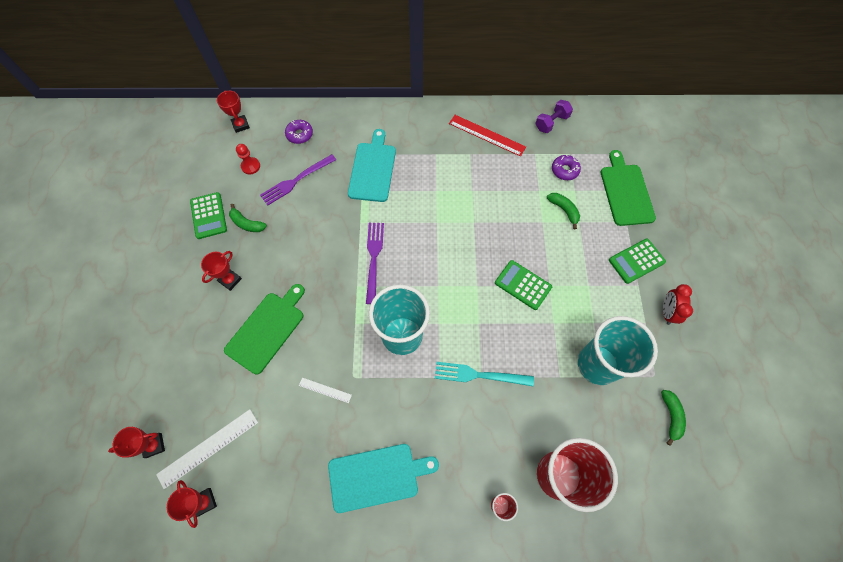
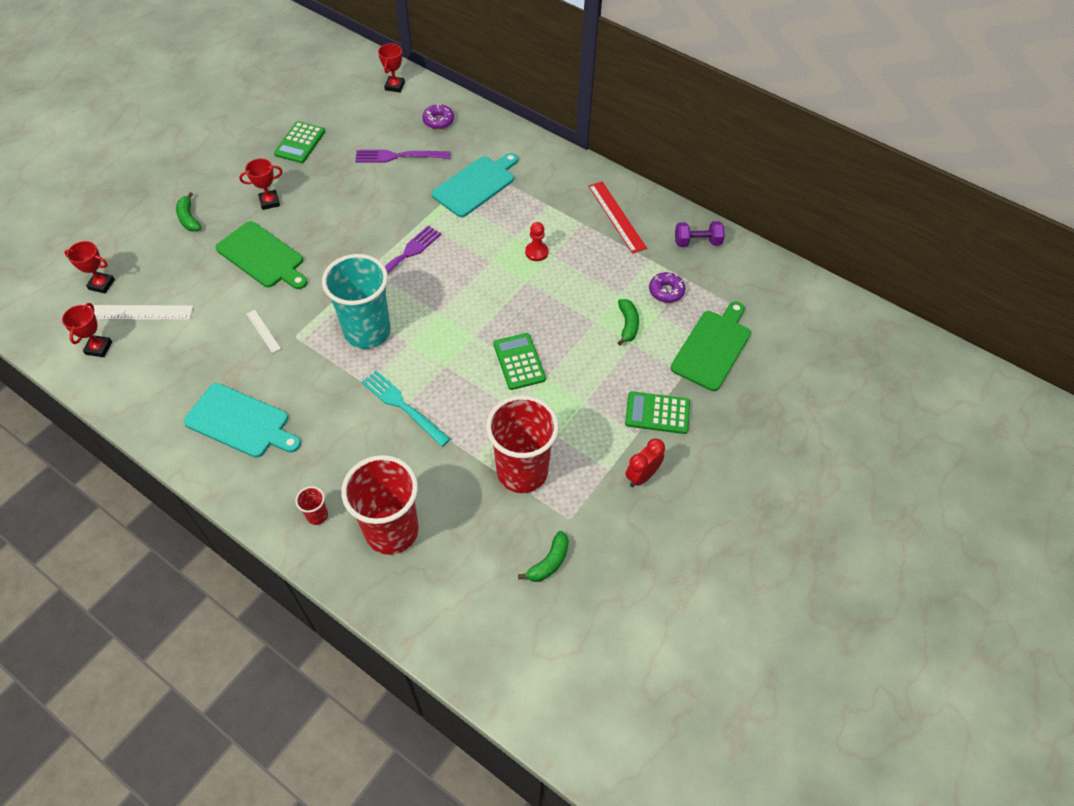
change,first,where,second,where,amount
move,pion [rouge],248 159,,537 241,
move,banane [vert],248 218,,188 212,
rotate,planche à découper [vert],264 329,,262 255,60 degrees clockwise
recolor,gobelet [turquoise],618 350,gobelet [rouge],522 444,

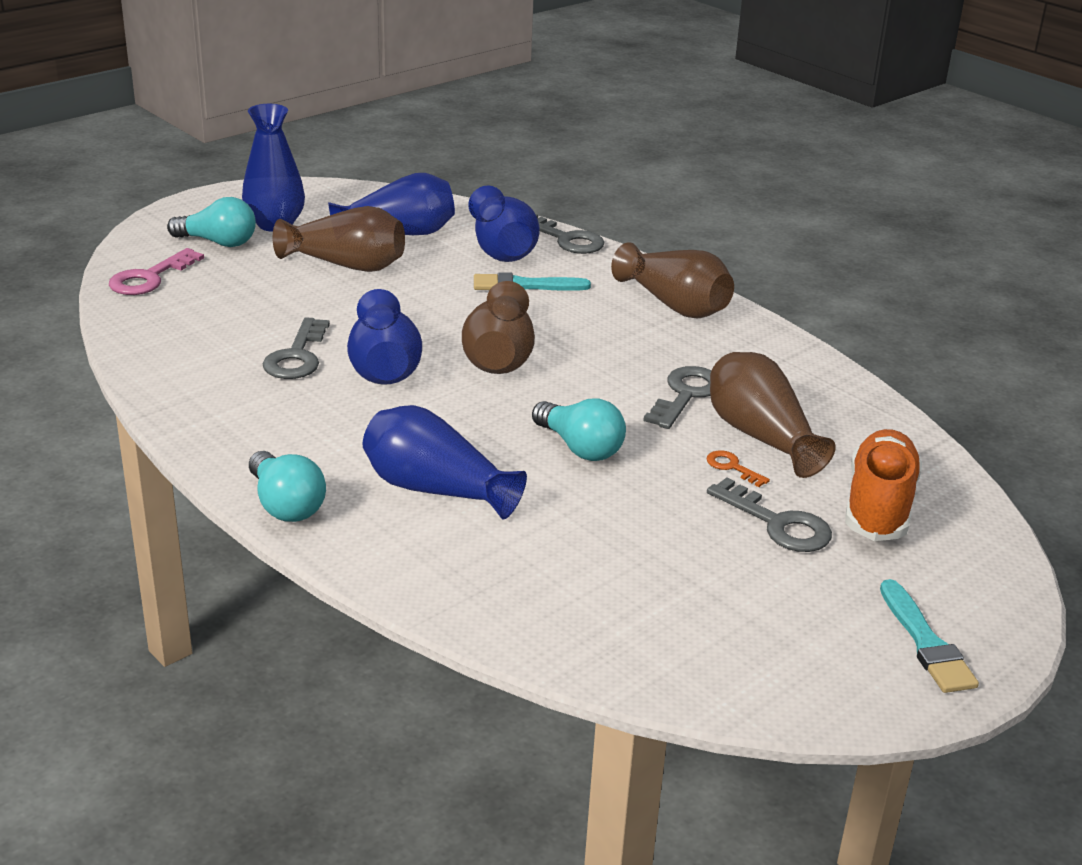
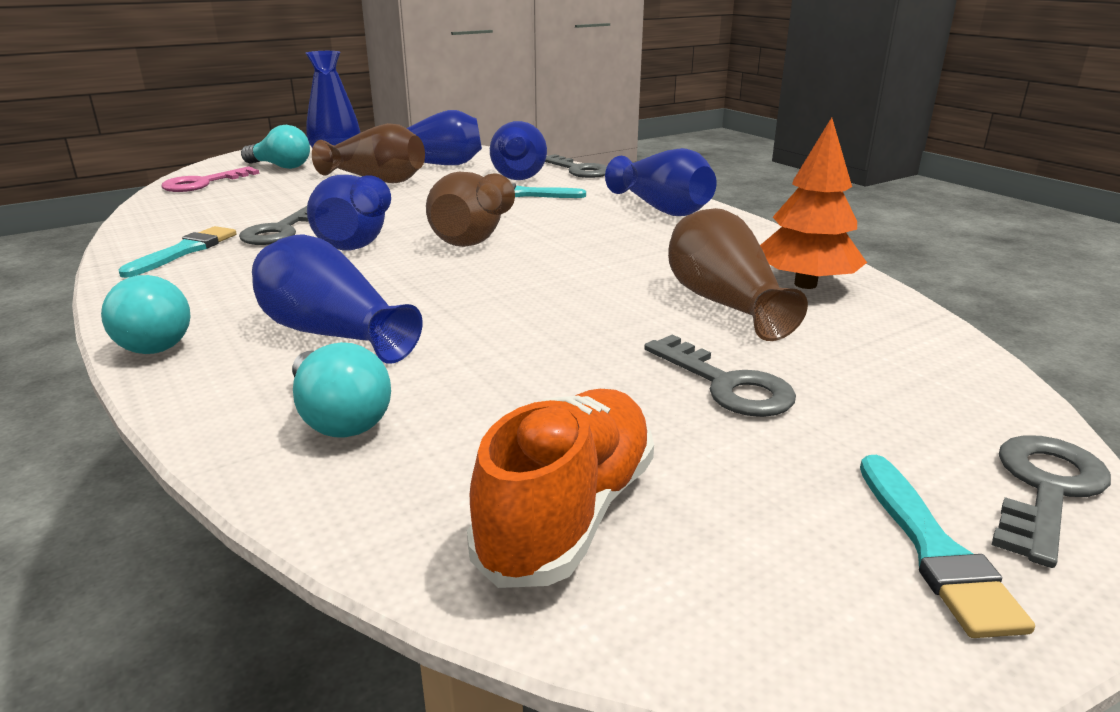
change,first,where,second,where,amount
recolor,vase [marron],672 280,vase [bleu],660 182,
move,clé [gris],677 397,,1051 501,
move,ampoule [turquoise],579 430,,341 389,
move,chaussure [orange],883 485,,560 488,
delete,clé [orange],738 468,,,
insert,,,arbre [orange],813 203,
insert,,,pinceau [turquoise],177 252,

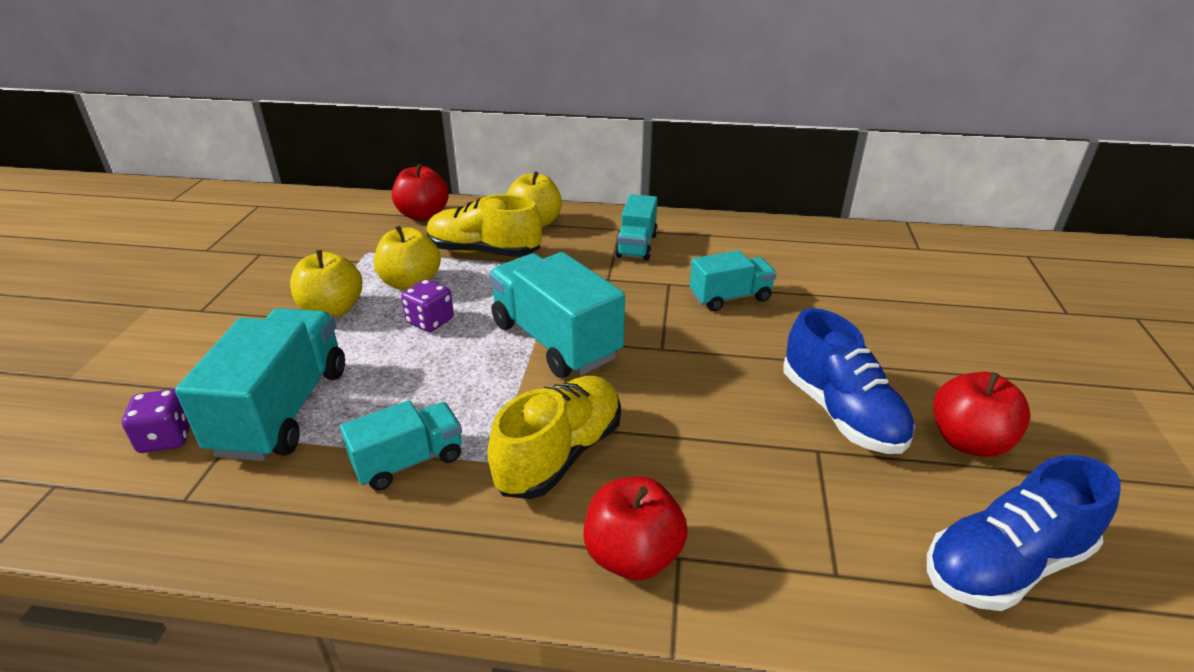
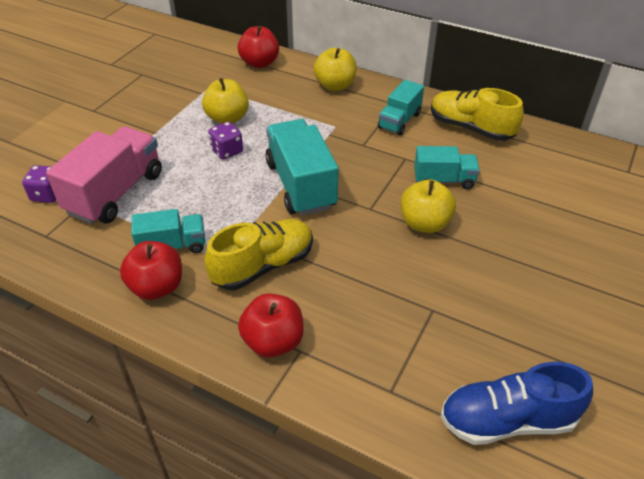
change,first,where,second,where,amount
move,chaussure [jaune],484 225,,477 114,
move,pomme [jaune],326 284,,428 206,
recolor,camion [turquoise],260 384,camion [rose],104 175,
delete,chaussure [bleu],849 381,,,
move,pomme [rouge],982 414,,151 270,

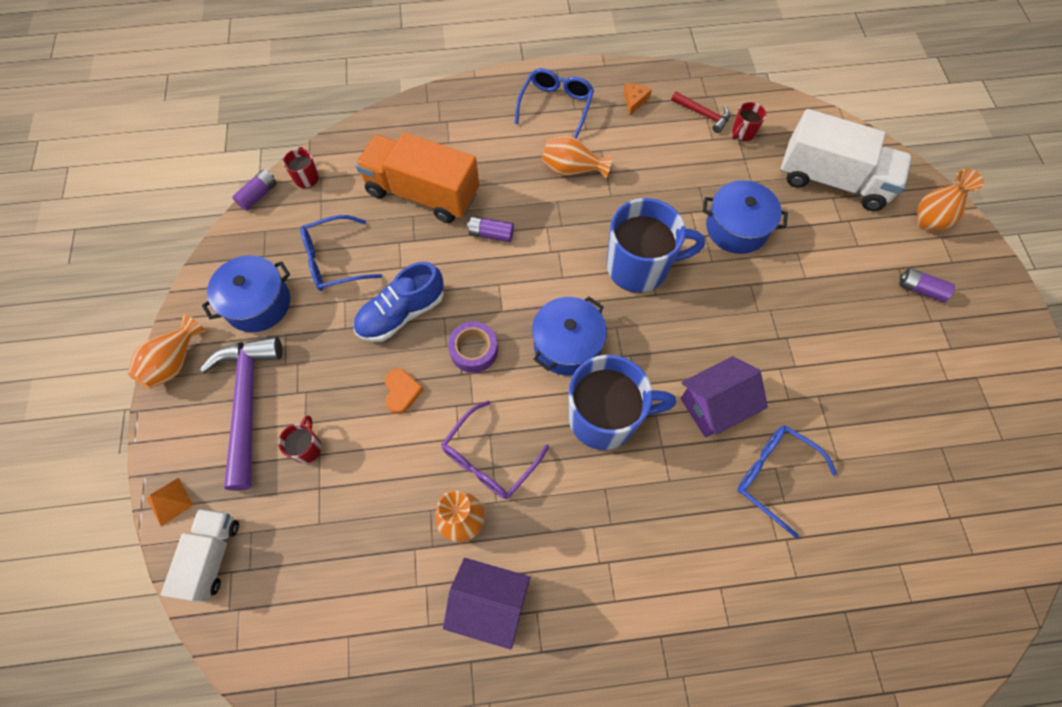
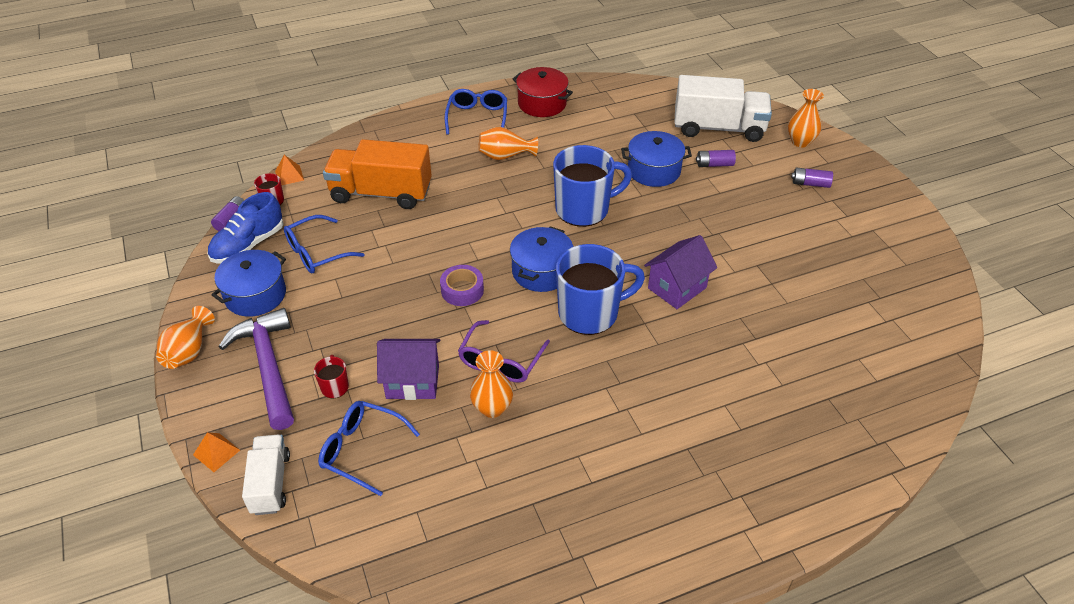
change,first,where,second,where,amount
replace,fromage [orange],638 99,marmite [rouge],543 92,
delete,marteau [rouge],700 112,,,
delete,tasse [rouge],749 121,,,
move,pile [violet],490 229,,716 158,
move,chaussure [bleu],398 302,,245 227,
delete,cœur [orange],404 391,,,
move,lunettes [bleu],787 481,,369 448,
move,maison [violet],486 604,,408 369,
insert,,,pyramide [orange],289 170,

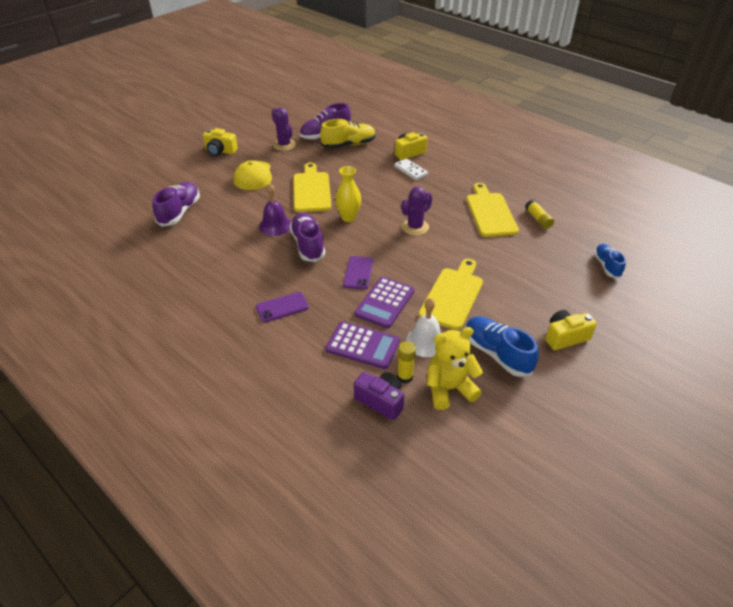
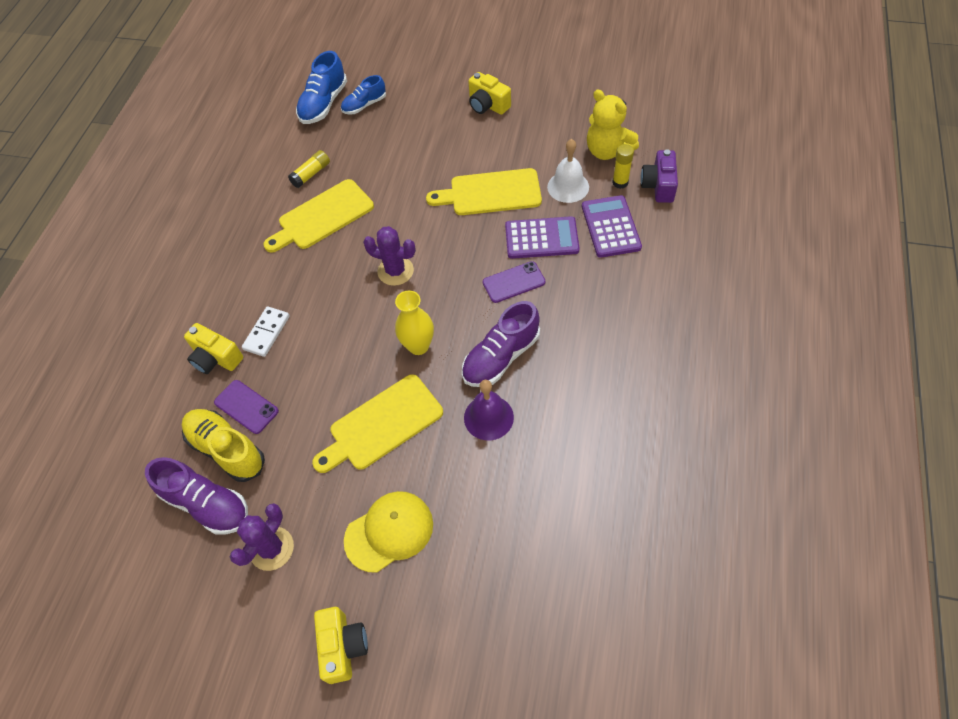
change,first,where,second,where,amount
delete,chaussure [violet],176 204,,,
move,téléphone [violet],282 307,,246 407,
move,chaussure [bleu],502 346,,321 87,

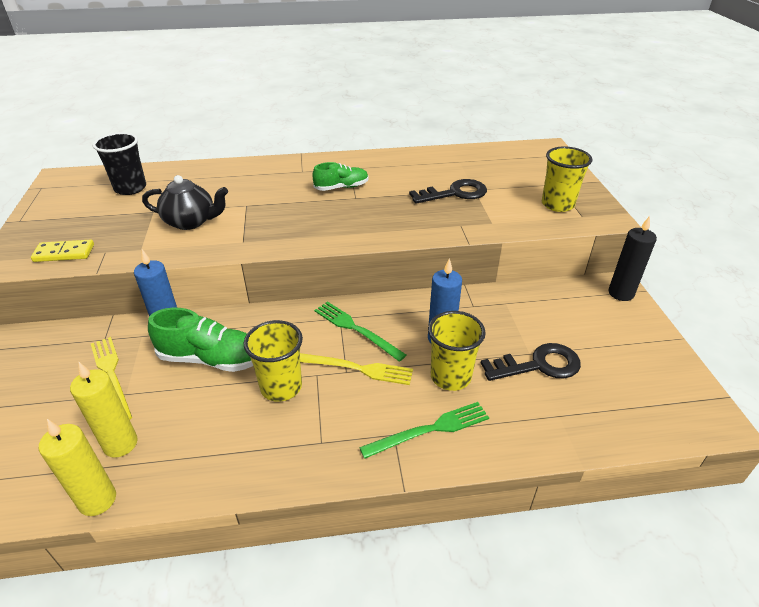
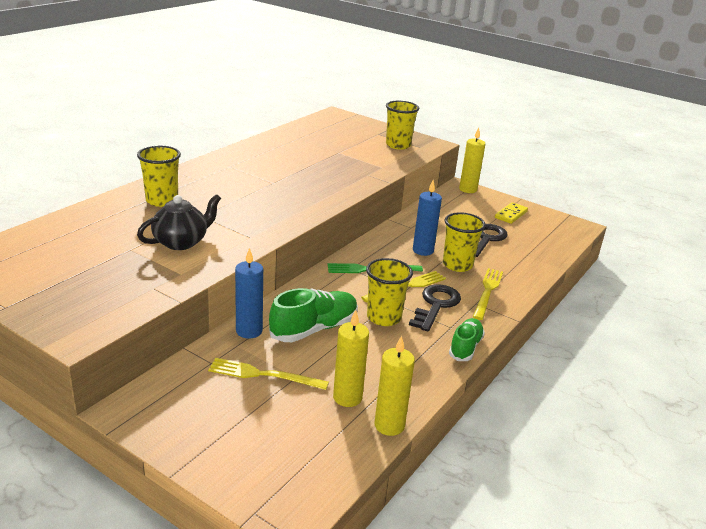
change,first,where,second,where,amount
delete,gobelet [noir],119 163,,,
move,chaussure [vert],341 176,,467 339,
move,clé [noir],448 191,,435 308,
recolor,bougie [noir],632 258,bougie [jaune],472 160,
move,domino [jaune],62 251,,511 213,
recolor,fourchette [vert],424 430,fourchette [jaune],488 294,
insert,,,gobelet [jaune],159 176,

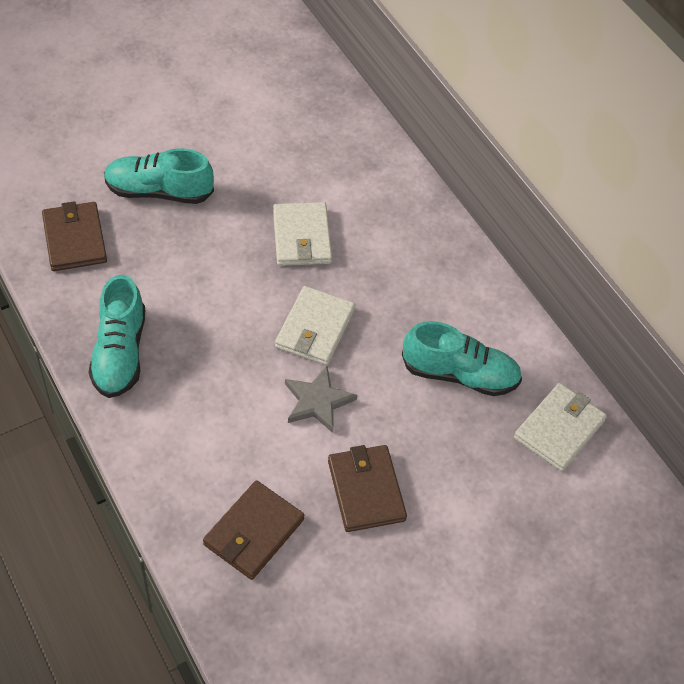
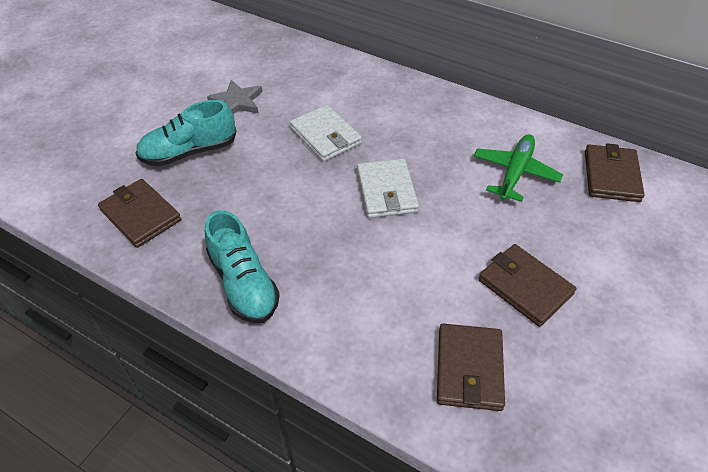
change,first,where,second,where,amount
replace,chaussure [turquoise],462 358,avion [vert],518 168,
move,étoile [gris],321 399,,234 97,
recolor,portefeuille [blanc],560 427,portefeuille [marron],615 172,

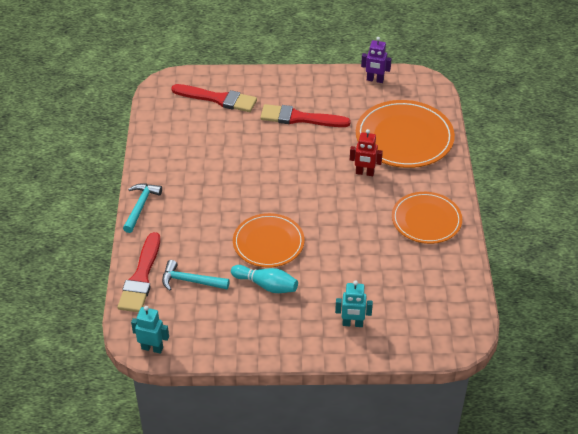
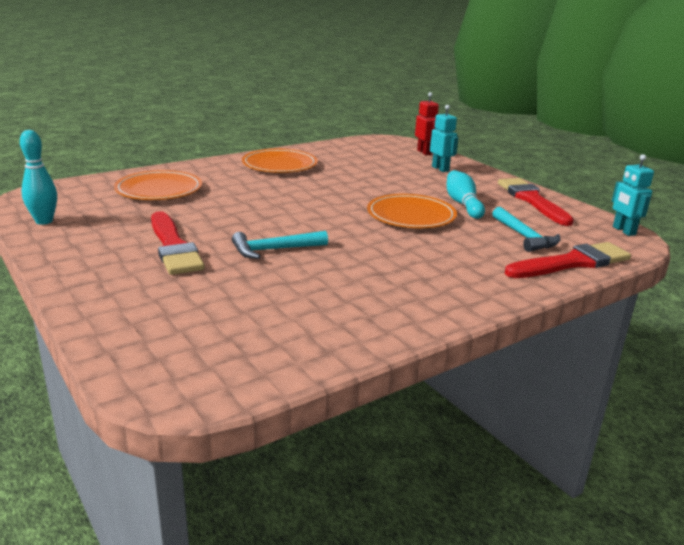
change,first,where,second,where,amount
replace,robot [violet],376 60,quille [turquoise],38 177,
move,pinceau [rouge],214 98,,536 202,
resize,assiette [orange],405 134,,158 185,x0.66
move,robot [rouge],366 152,,427 123,
move,marteau [turquoise],142 208,,280 245,

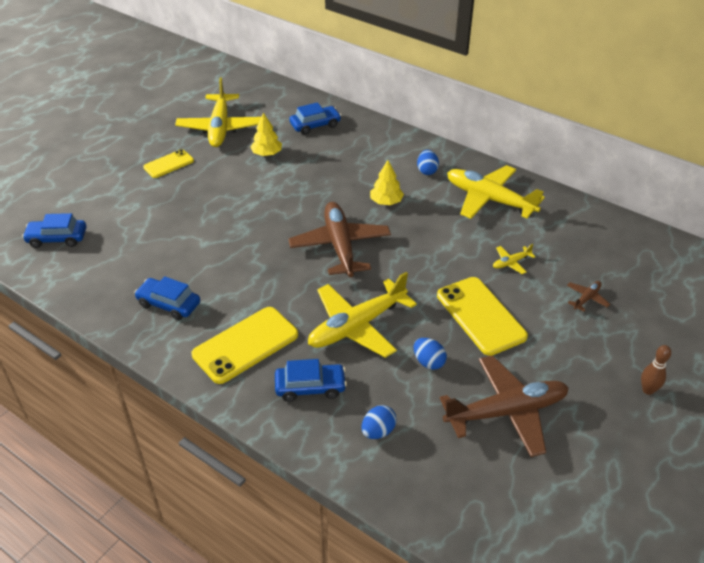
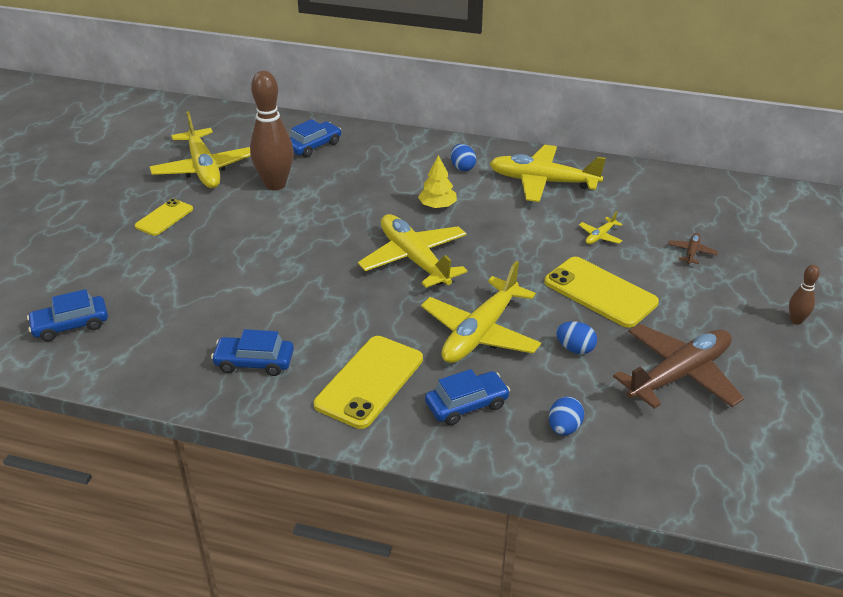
change,first,where,second,where,amount
replace,arbre [jaune],266 134,quille [marron],272 130,
recolor,avion [marron],340 239,avion [jaune],412 251,

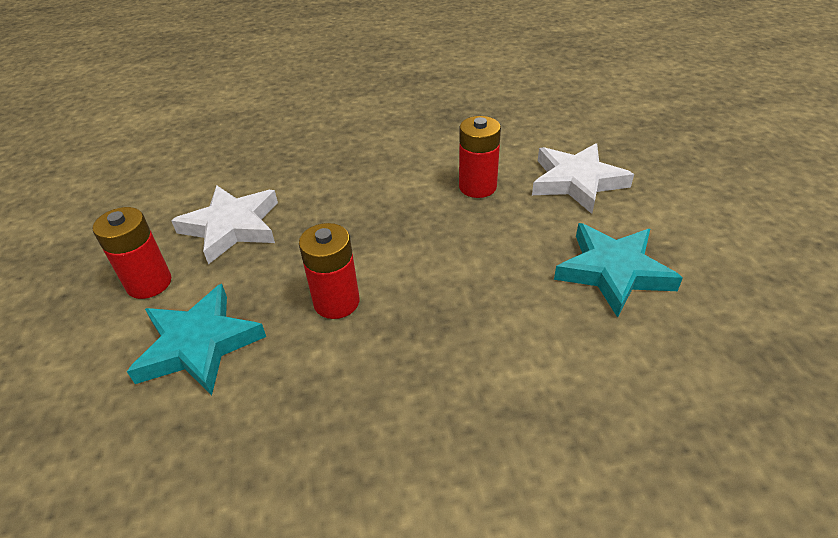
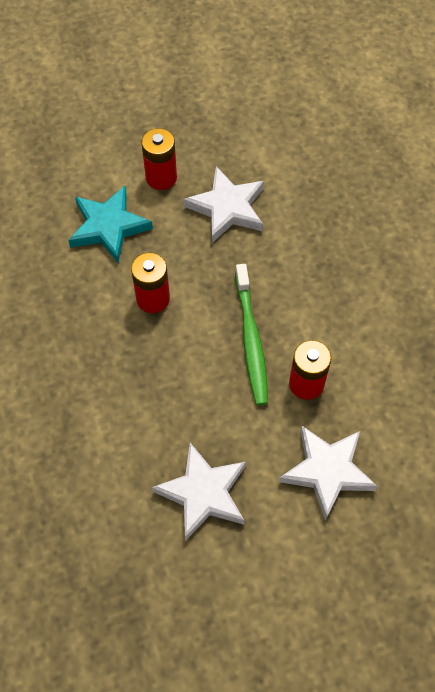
change,first,where,second,where,amount
recolor,étoile [turquoise],618 270,étoile [blanc],199 492,
insert,,,brosse à dents [vert],251 334,

